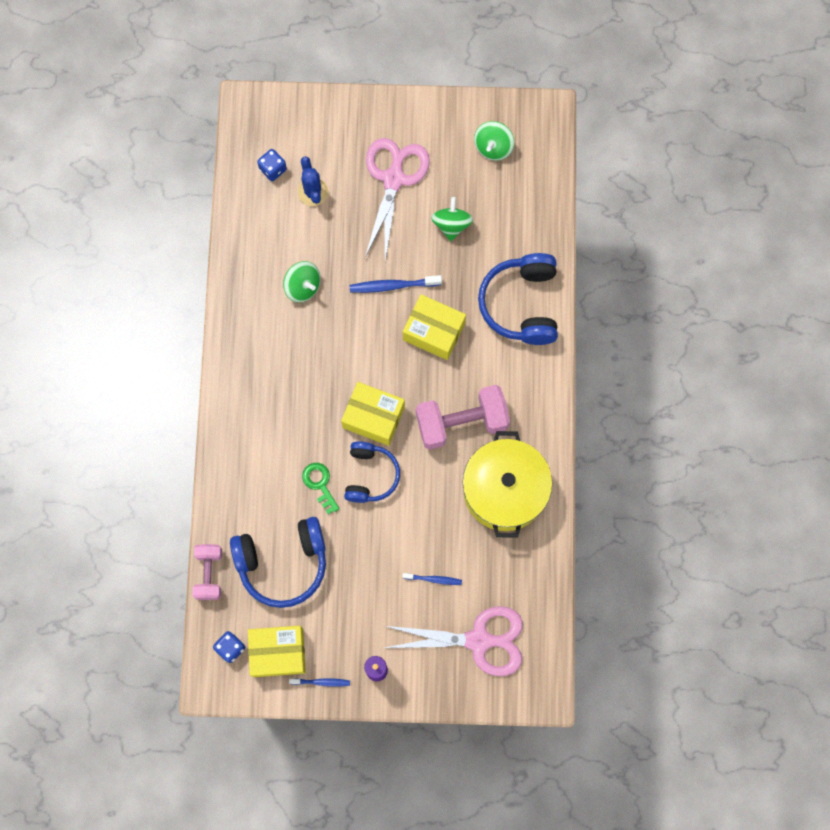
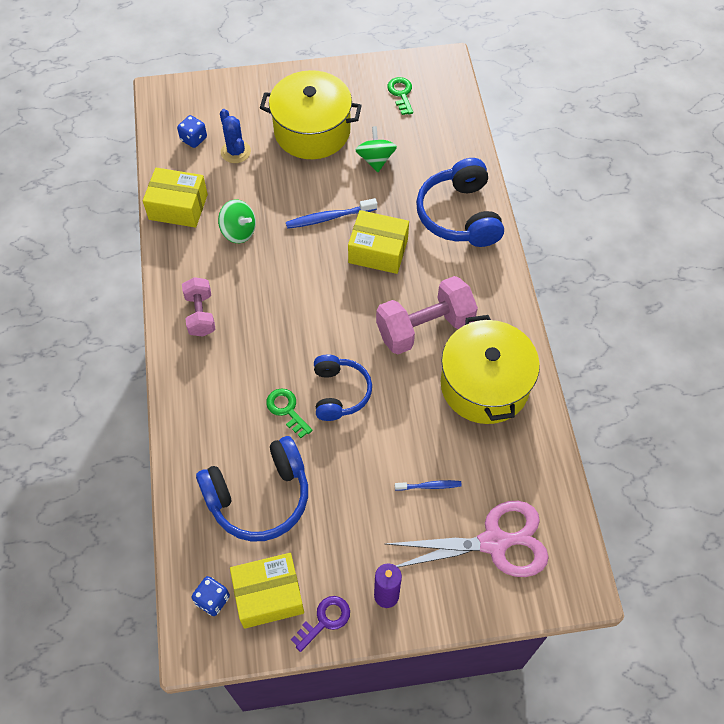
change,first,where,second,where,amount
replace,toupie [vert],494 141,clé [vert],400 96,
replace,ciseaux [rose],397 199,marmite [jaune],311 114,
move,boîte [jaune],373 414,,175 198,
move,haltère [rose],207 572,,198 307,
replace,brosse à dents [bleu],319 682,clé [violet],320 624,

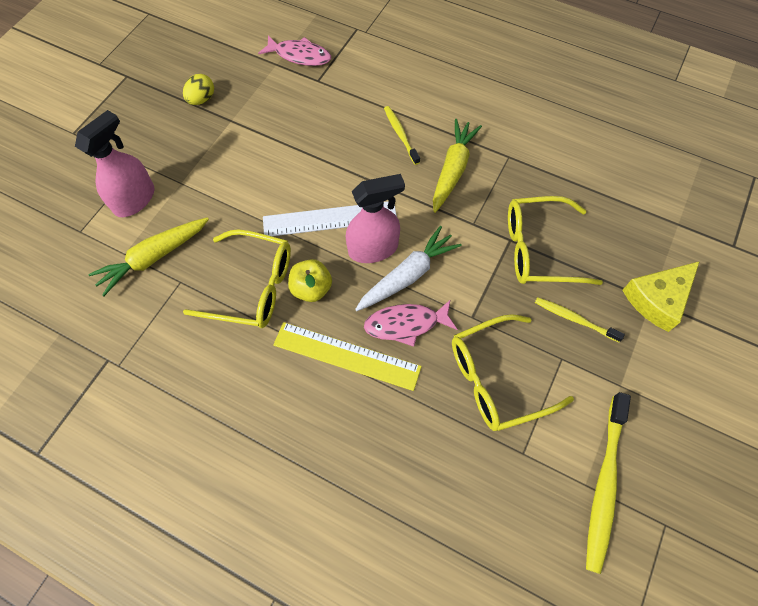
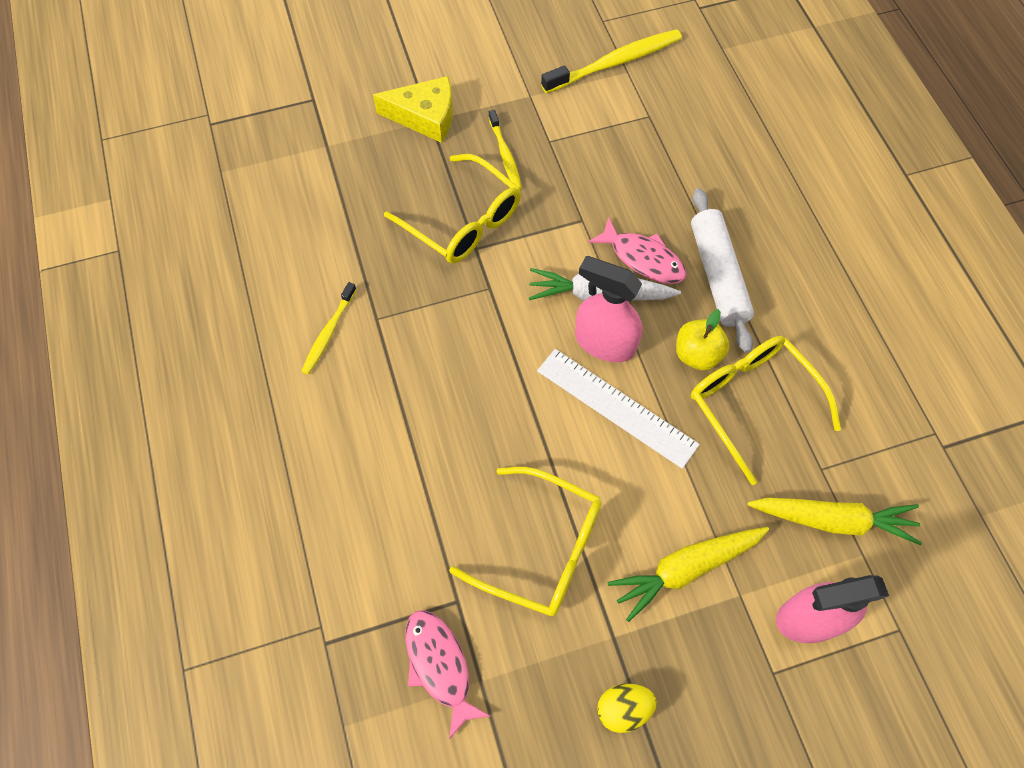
change,first,where,second,where,amount
move,brosse à dents [jaune],402 135,,329 328,
move,carotte [jaune],457 166,,688 574,
move,lunettes [jaune],513 372,,525 541,
replace,règle [jaune],347 356,rouleau à pâtisserie [blanc],722 270,

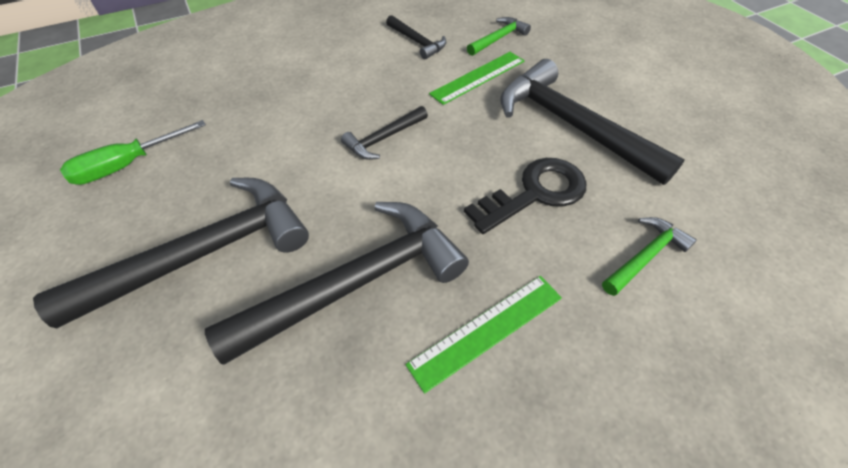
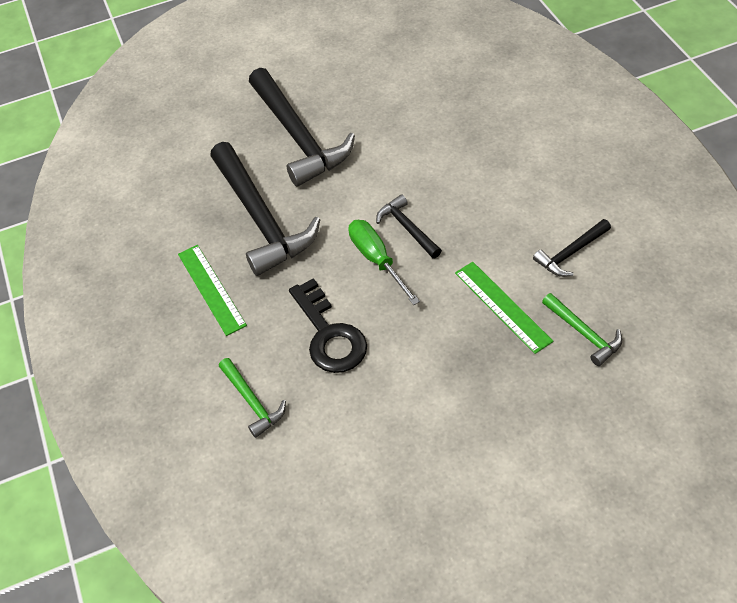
change,first,where,second,where,amount
delete,marteau [noir],592 122,,,
move,tournevis [vert],133 152,,384 262,

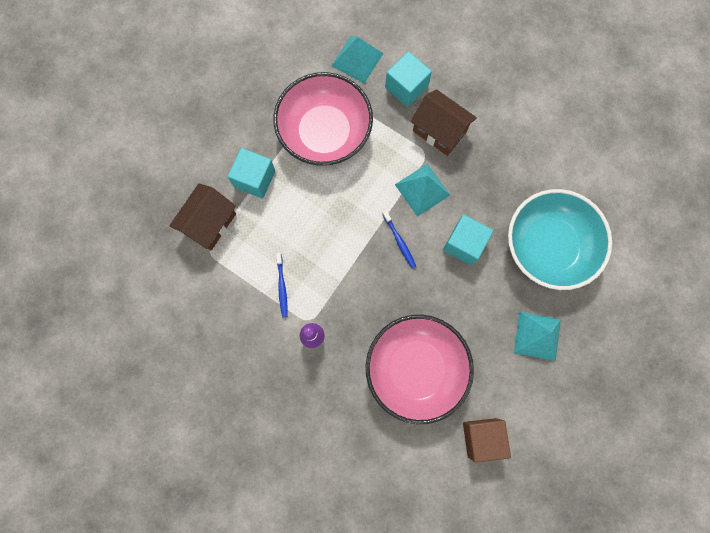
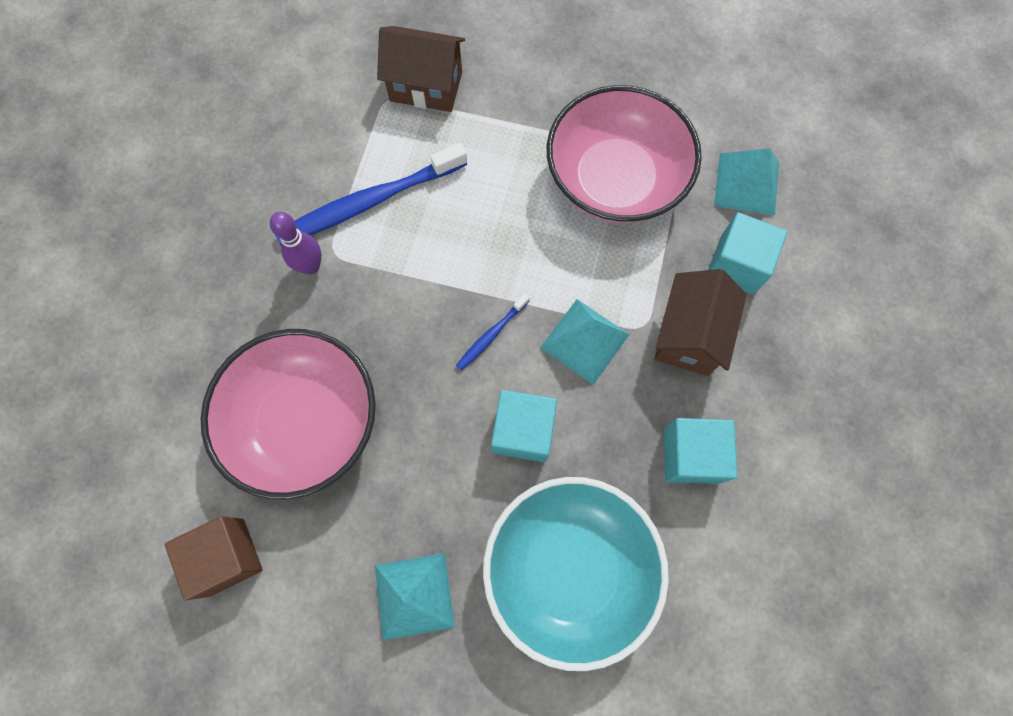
change,first,where,second,where,amount
move,cube [turquoise],251 173,,700 451,
resize,brosse à dents [bleu],281 285,,371 194,x2.15

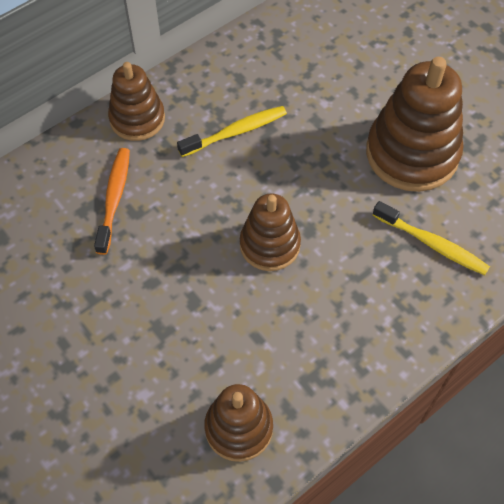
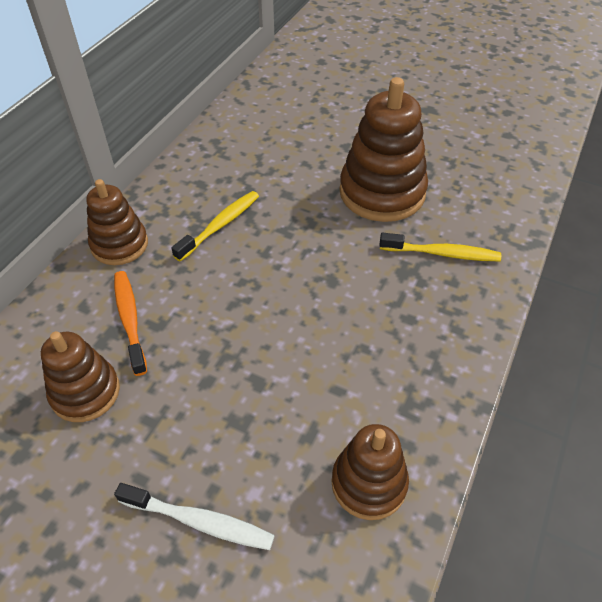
change,first,where,second,where,amount
move,jouet à empiler [marron],270 232,,80 376,
insert,,,brosse à dents [blanc],194 516,

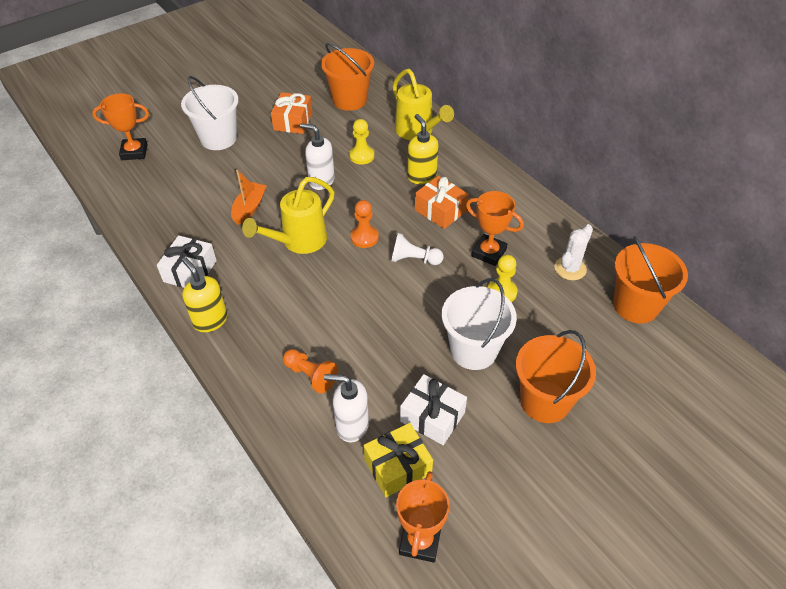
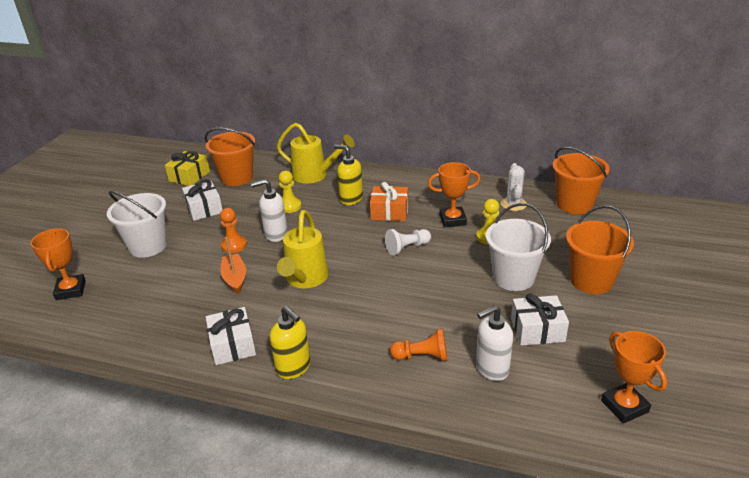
change,first,where,second,where,amount
recolor,cadeau [orange],292 113,cadeau [blanc],202 200,
rotate,trophée [orange],120 126,,58 264,60 degrees counterclockwise
move,pion [orange],365 224,,233 230,
rotate,distributeur de savon [jaune],205 294,,290 342,150 degrees counterclockwise
move,cadeau [jaune],398 460,,187 168,

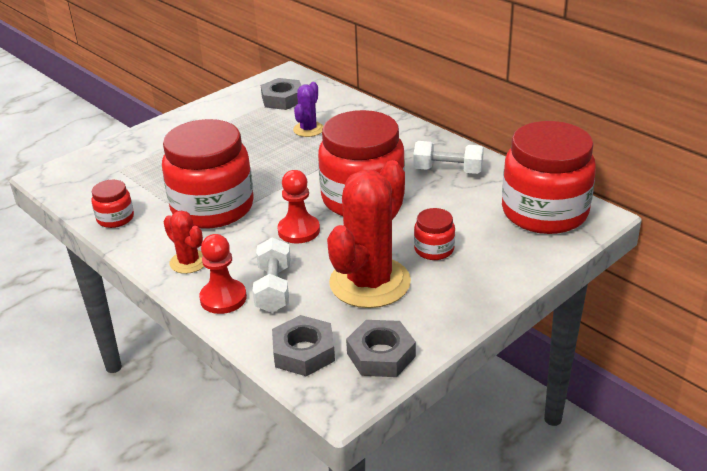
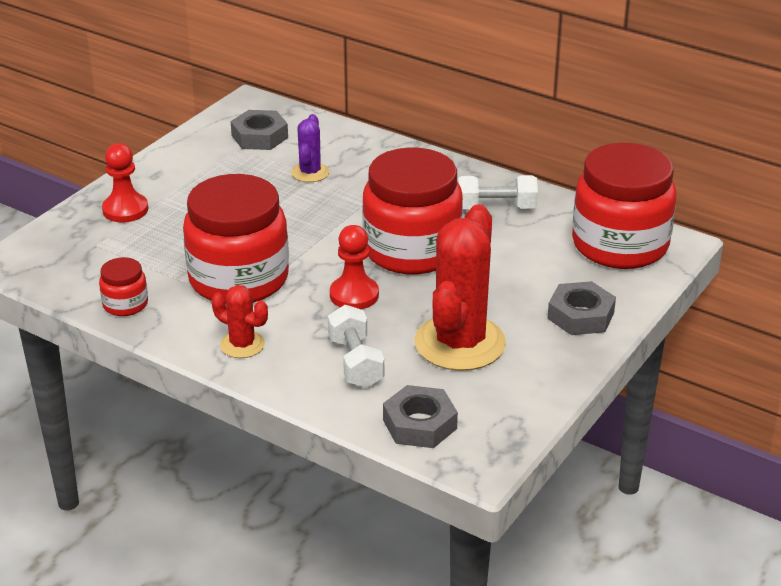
change,first,where,second,where,amount
delete,bocal [rouge],434 234,,,
move,pion [rouge],223 274,,125 182,
move,écrou [gris],381 348,,581 308,

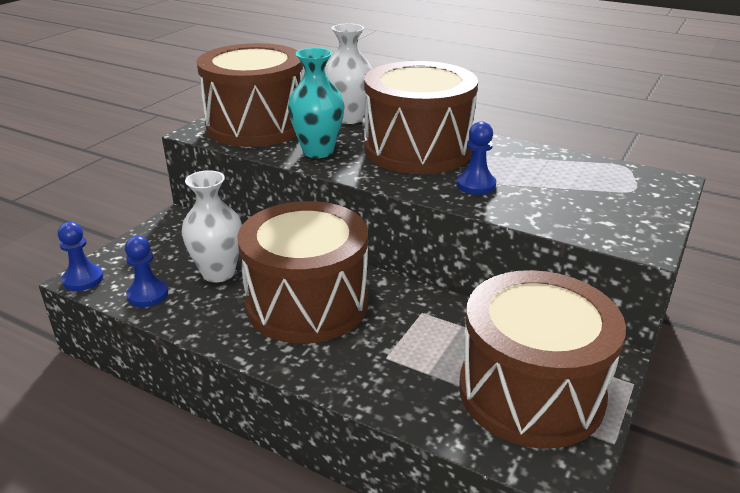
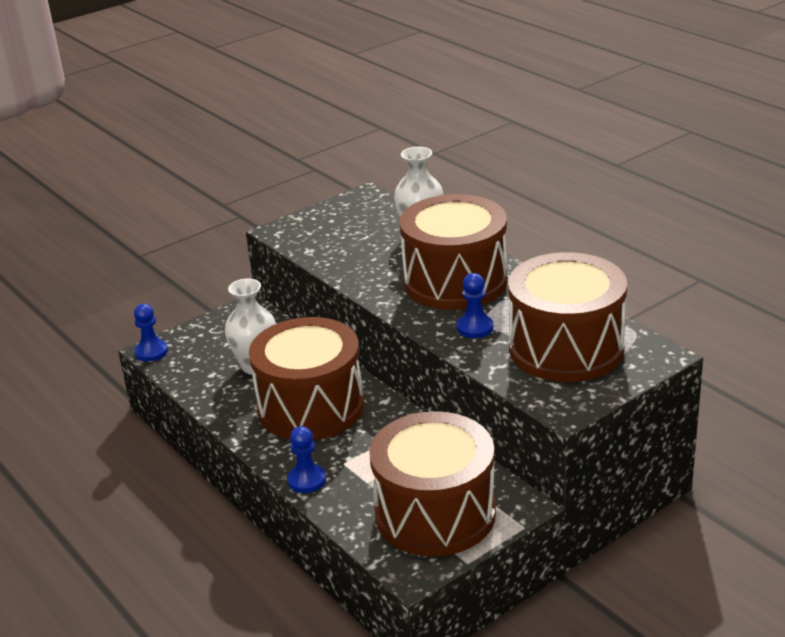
change,first,where,second,where,amount
move,tambour [marron],250 95,,567 317,
delete,vase [turquoise],316 103,,,
move,pion [bleu],146 271,,306 459,

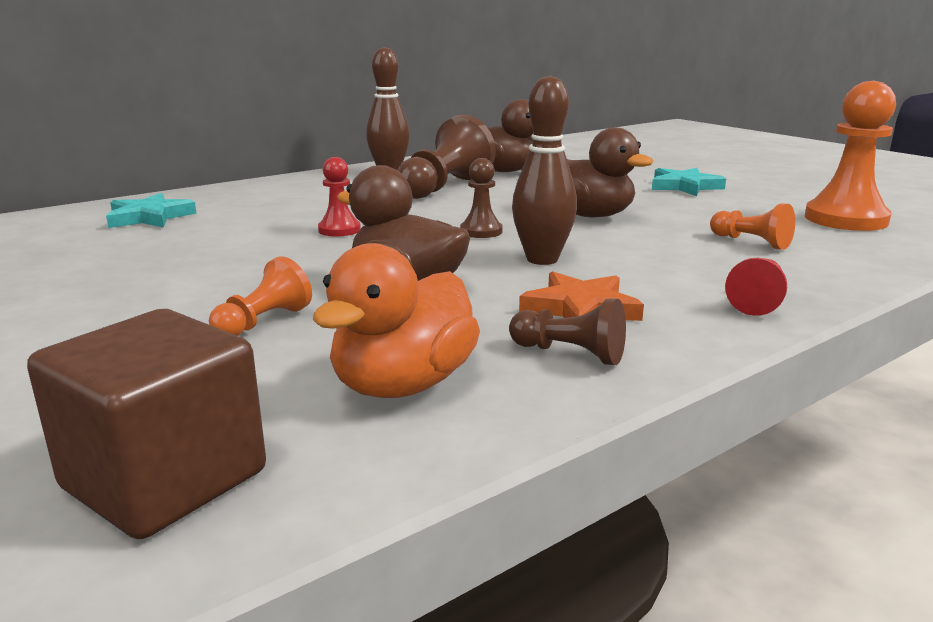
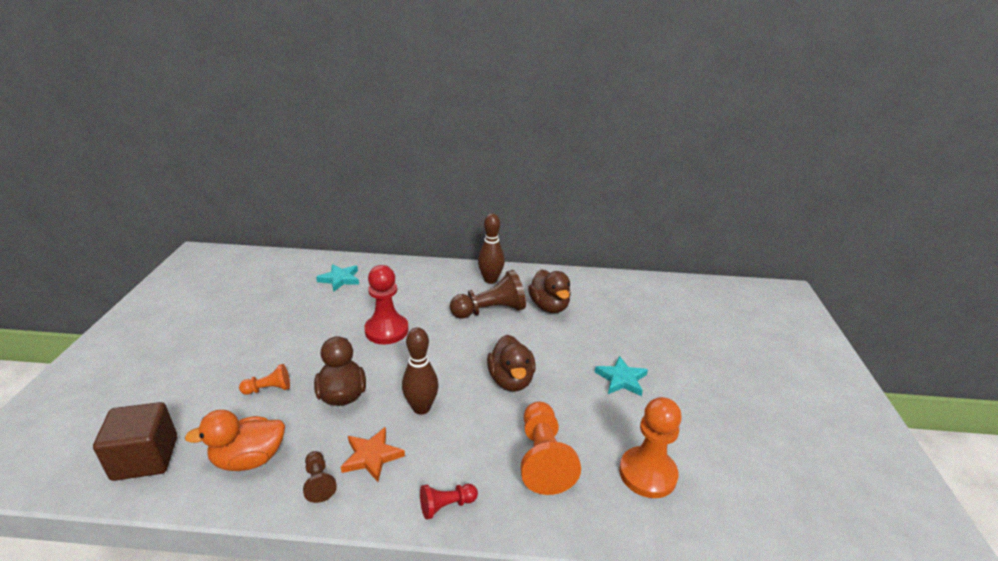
change,first,where,second,where,amount
resize,pion [rouge],339 196,,386 304,x1.91
delete,pion [marron],481 198,,,
resize,pion [orange],752 227,,550 448,x1.91

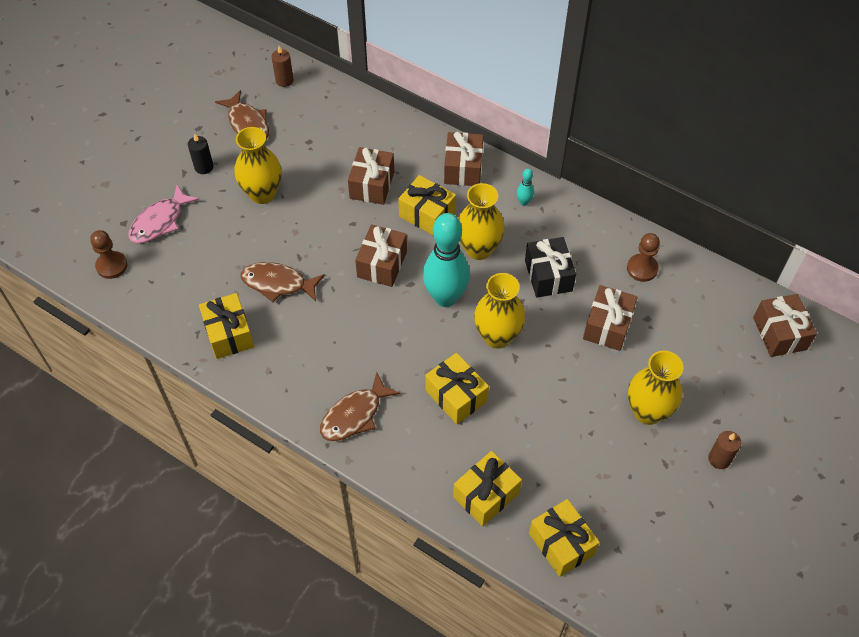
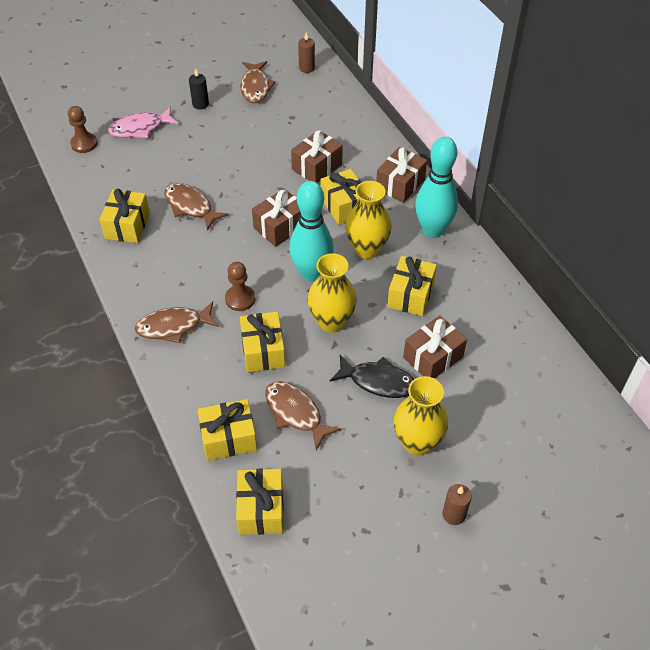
change,first,where,second,where,amount
delete,vase [jaune],258 165,,,
resize,quille [turquoise],525 187,,436 187,x2.49
move,pion [marron],643 257,,240 286,
recolor,cadeau [noir],550 267,cadeau [jaune],412 286,
delete,cadeau [marron],785 325,,,
insert,,,poisson [noir],372 376,
insert,,,poisson [marron],303 416,

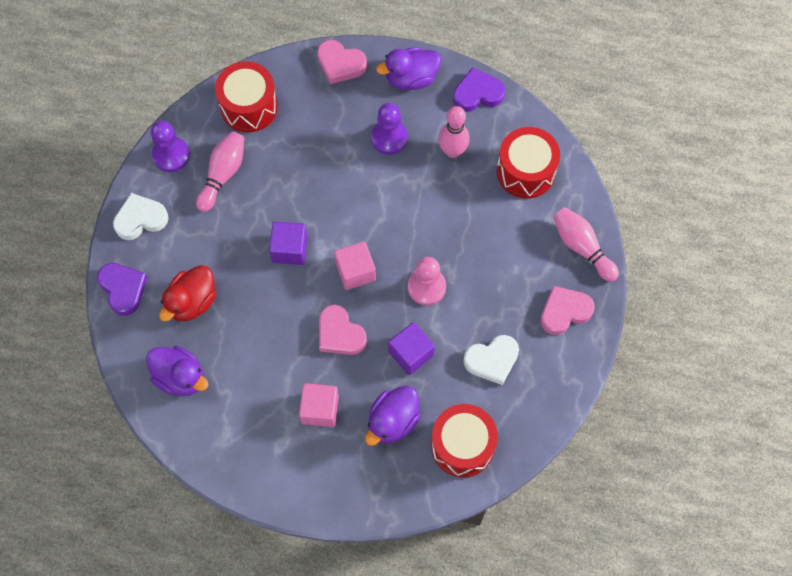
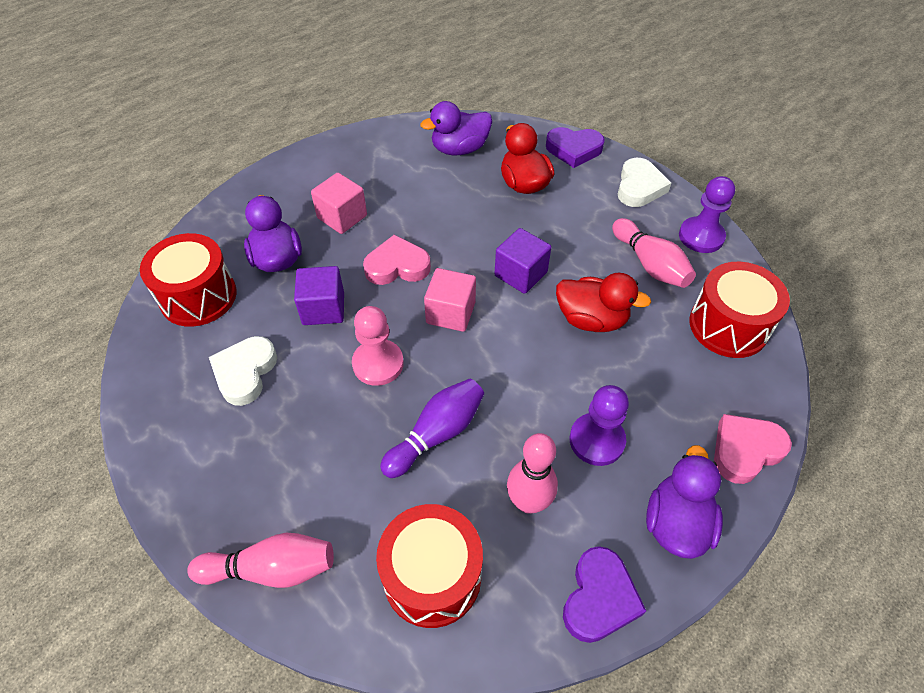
change,first,where,second,where,amount
delete,cœur [rose],568 310,,,
insert,,,canard [rouge],603 302,
insert,,,quille [violet],432 428,

